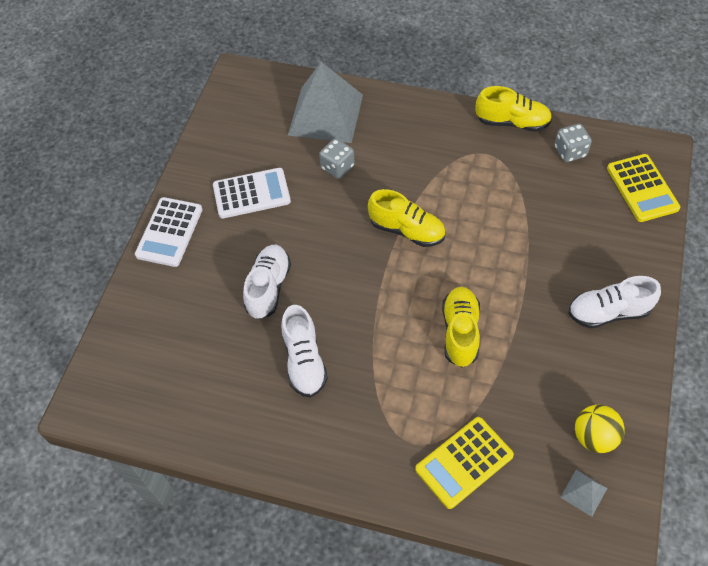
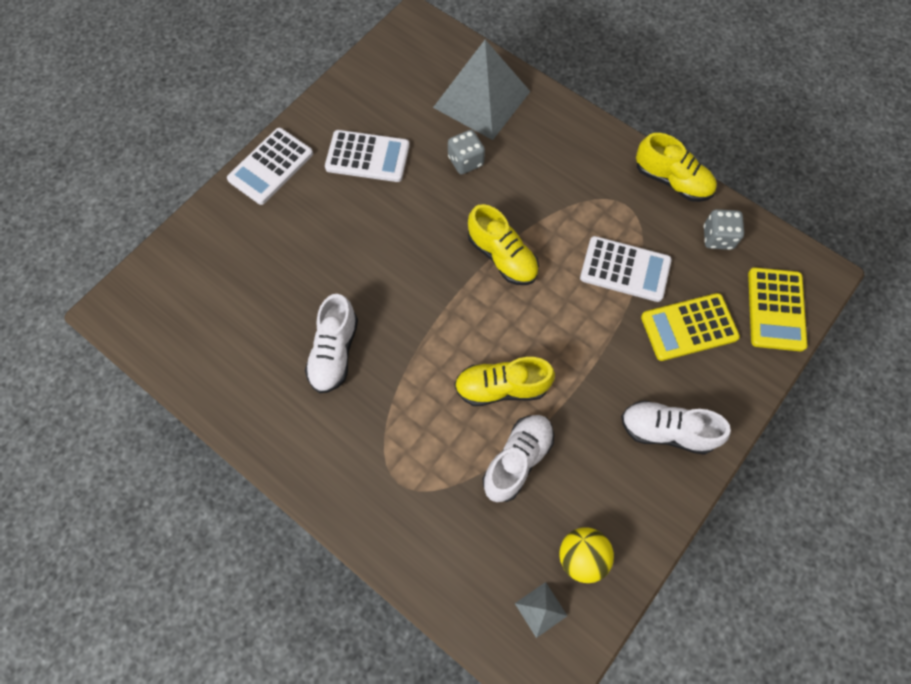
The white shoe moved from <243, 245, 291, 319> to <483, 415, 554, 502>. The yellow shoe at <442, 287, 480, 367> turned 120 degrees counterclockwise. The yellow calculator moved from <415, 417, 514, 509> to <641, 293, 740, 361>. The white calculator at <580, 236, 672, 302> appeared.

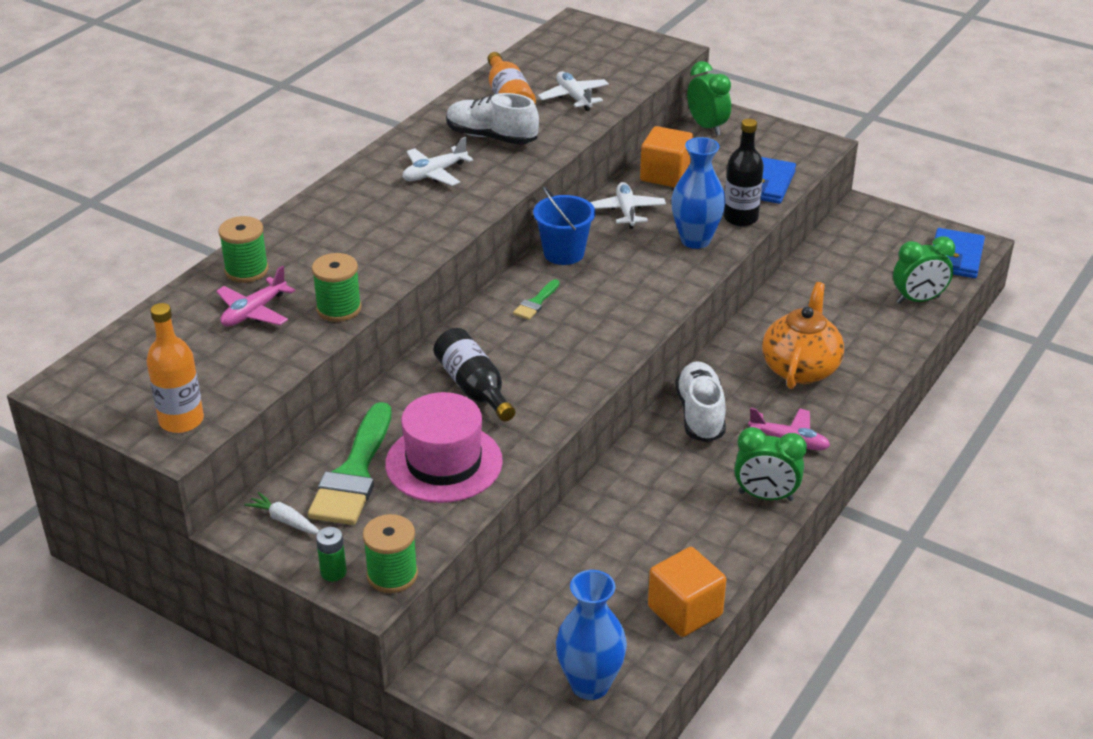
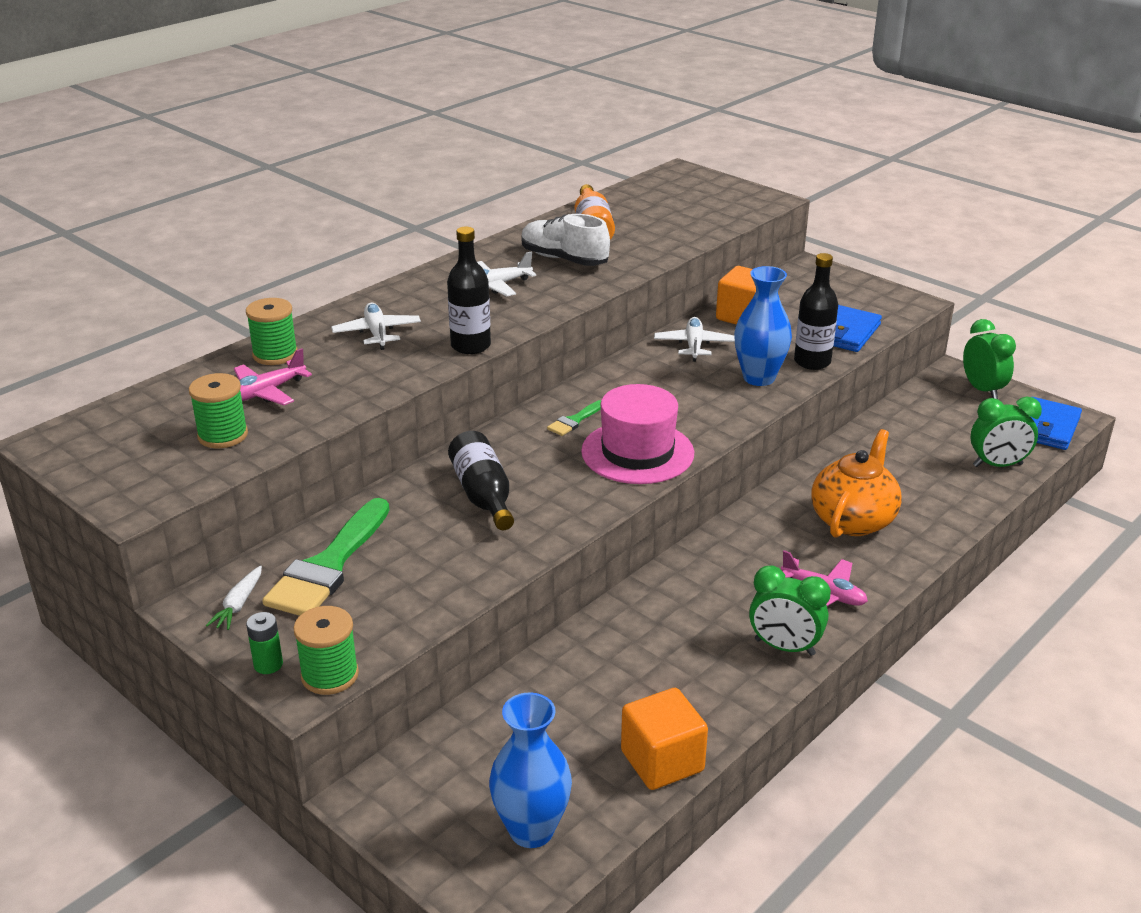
The green clock moved from <687, 61, 731, 136> to <963, 319, 1016, 399>. The white plane moved from <538, 72, 609, 111> to <331, 303, 421, 350>. The blue bucket at <533, 186, 595, 265> disappeared. The green spool moved from <312, 253, 362, 322> to <189, 373, 248, 448>. The orange bottle at <146, 303, 204, 433> disappeared. The white shoe at <675, 361, 726, 443> disappeared. The pink hat moved from <385, 392, 503, 503> to <581, 384, 694, 484>. The white carrot at <244, 492, 319, 534> turned 120 degrees counterclockwise. The black bottle at <447, 227, 491, 354> appeared.

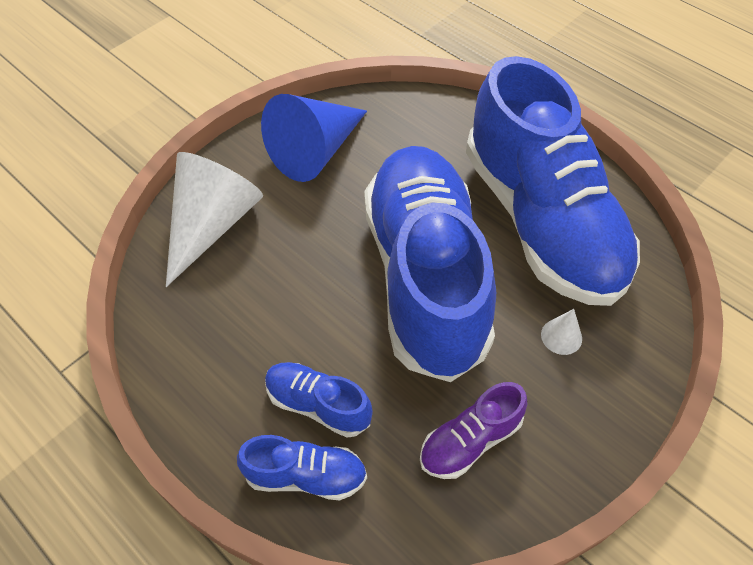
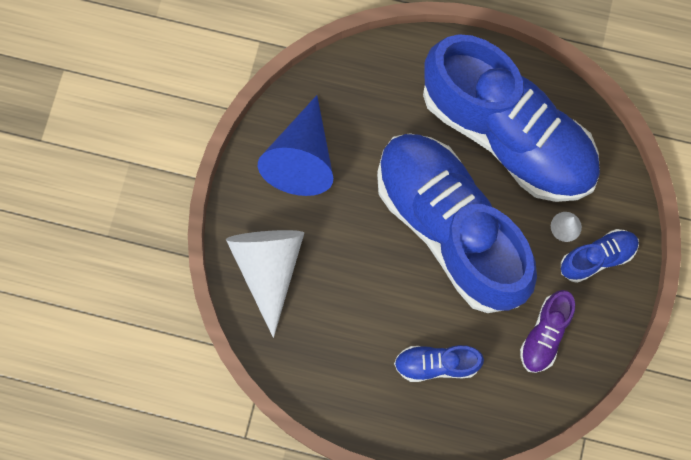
The blue shoe moved from <237, 435, 367, 500> to <561, 229, 639, 283>.

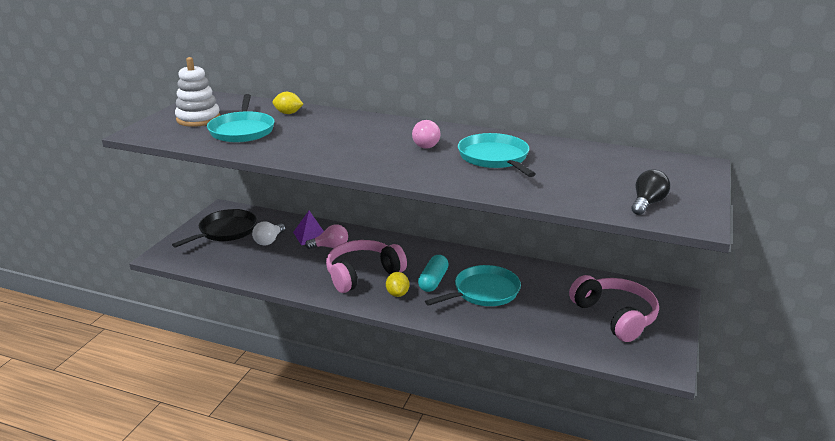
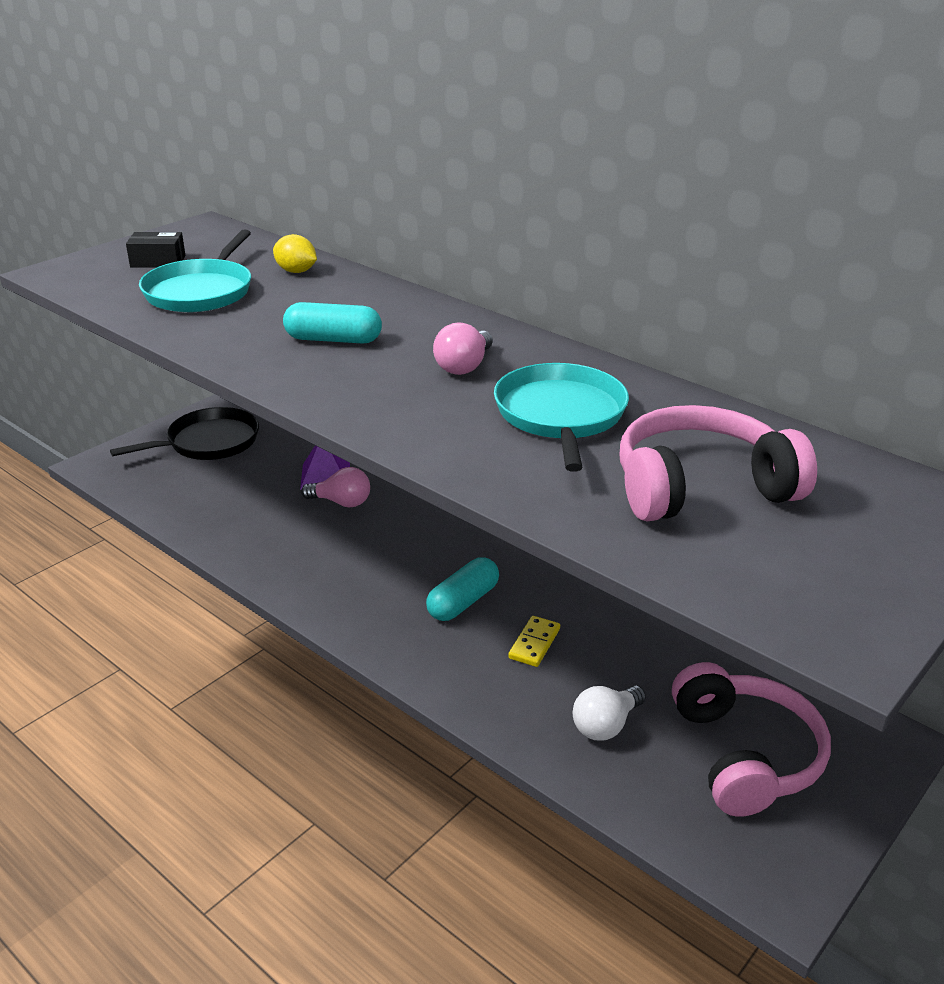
The white stacking toy at <175, 57, 221, 127> was replaced by the black box at <126, 232, 185, 268>. The black light bulb at <631, 170, 670, 215> disappeared. The white light bulb moved from <252, 221, 286, 246> to <573, 686, 646, 741>. The pink headphones moved from <326, 240, 407, 293> to <619, 405, 817, 521>. The turquoise pan at <425, 265, 521, 306> was replaced by the yellow domino at <508, 616, 560, 667>. The yellow lemon at <386, 272, 409, 297> disappeared. The turquoise capsule at <283, 302, 382, 344> appeared.

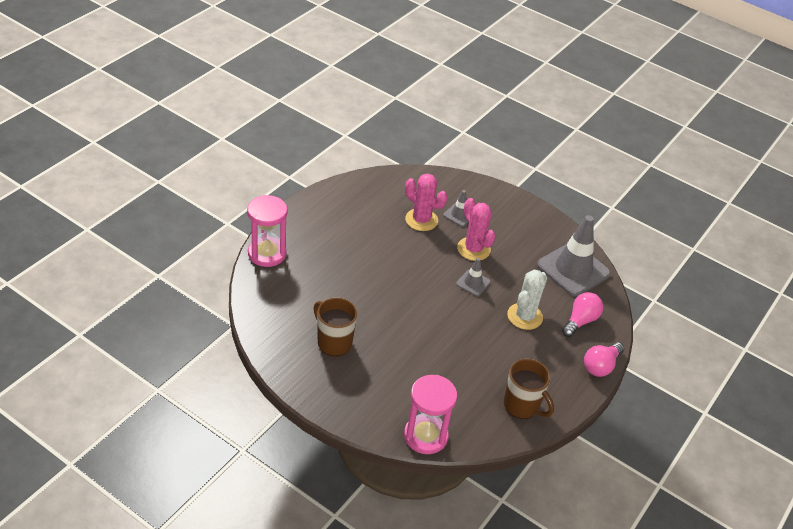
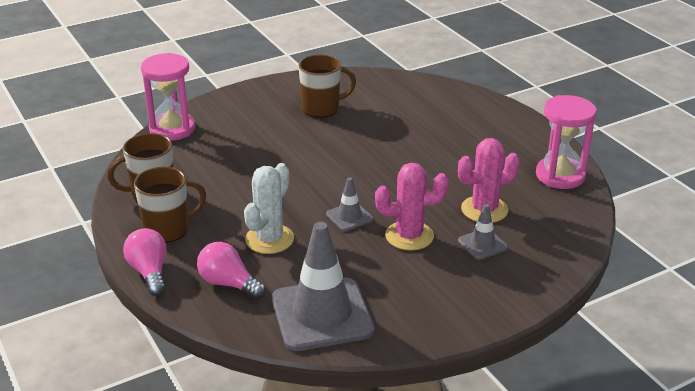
The pink hourglass moved from <247, 195, 288, 267> to <536, 95, 597, 189>. The white cactus at <507, 270, 547, 330> turned 60 degrees clockwise. The pink light bulb at <562, 292, 603, 337> turned 150 degrees clockwise. The brown mug at <134, 167, 206, 243> appeared.

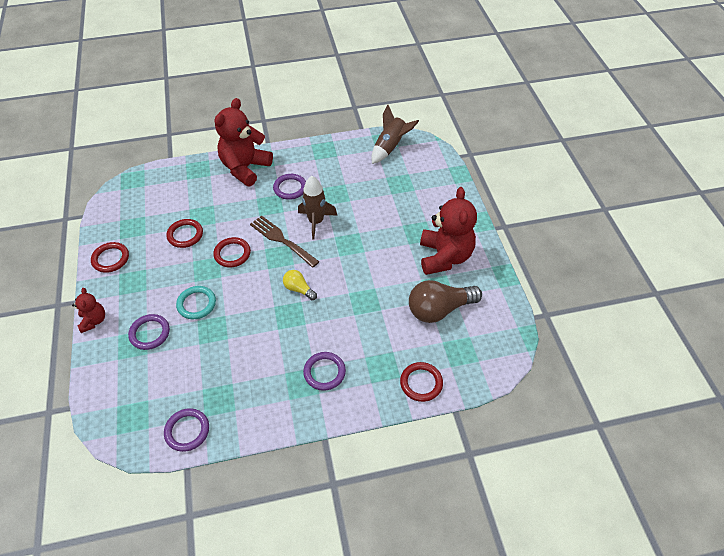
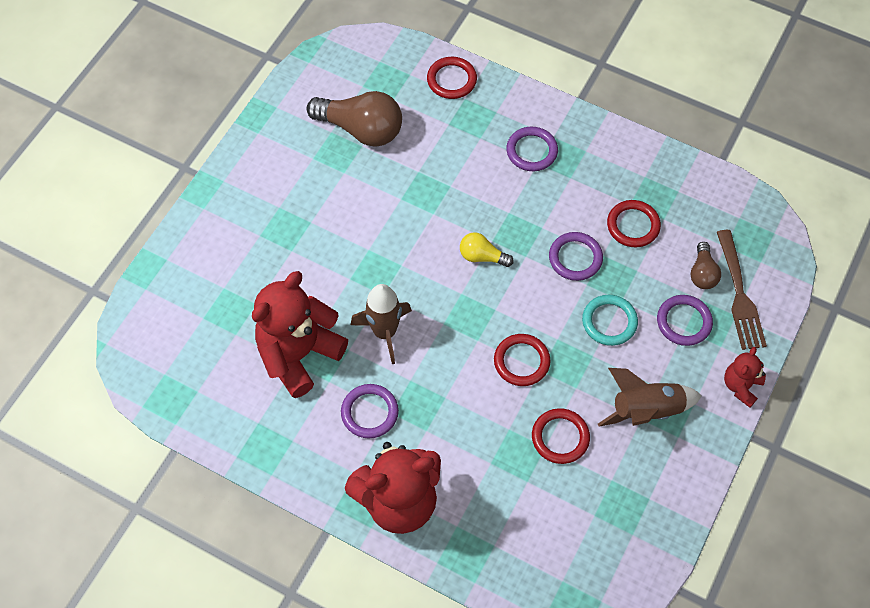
The brown rocket moved from <371, 105, 419, 164> to <598, 368, 702, 427>. The red teddy bear moved from <420, 187, 477, 275> to <252, 271, 348, 398>. The brown fork moved from <250, 215, 319, 268> to <717, 230, 767, 350>. The red ring moved from <91, 242, 129, 273> to <607, 200, 661, 247>. The yellow light bulb at <283, 270, 317, 300> turned 120 degrees clockwise. The purple ring moved from <164, 408, 209, 452> to <549, 232, 603, 281>. The brown light bulb at <690, 242, 721, 289> appeared.

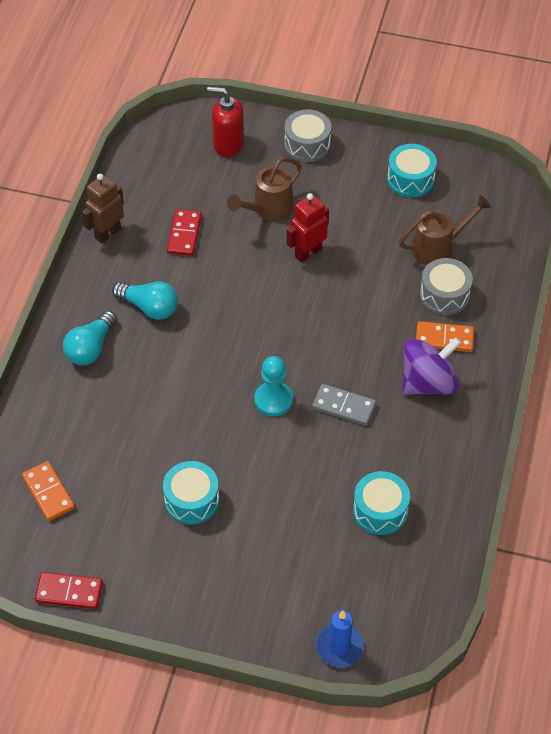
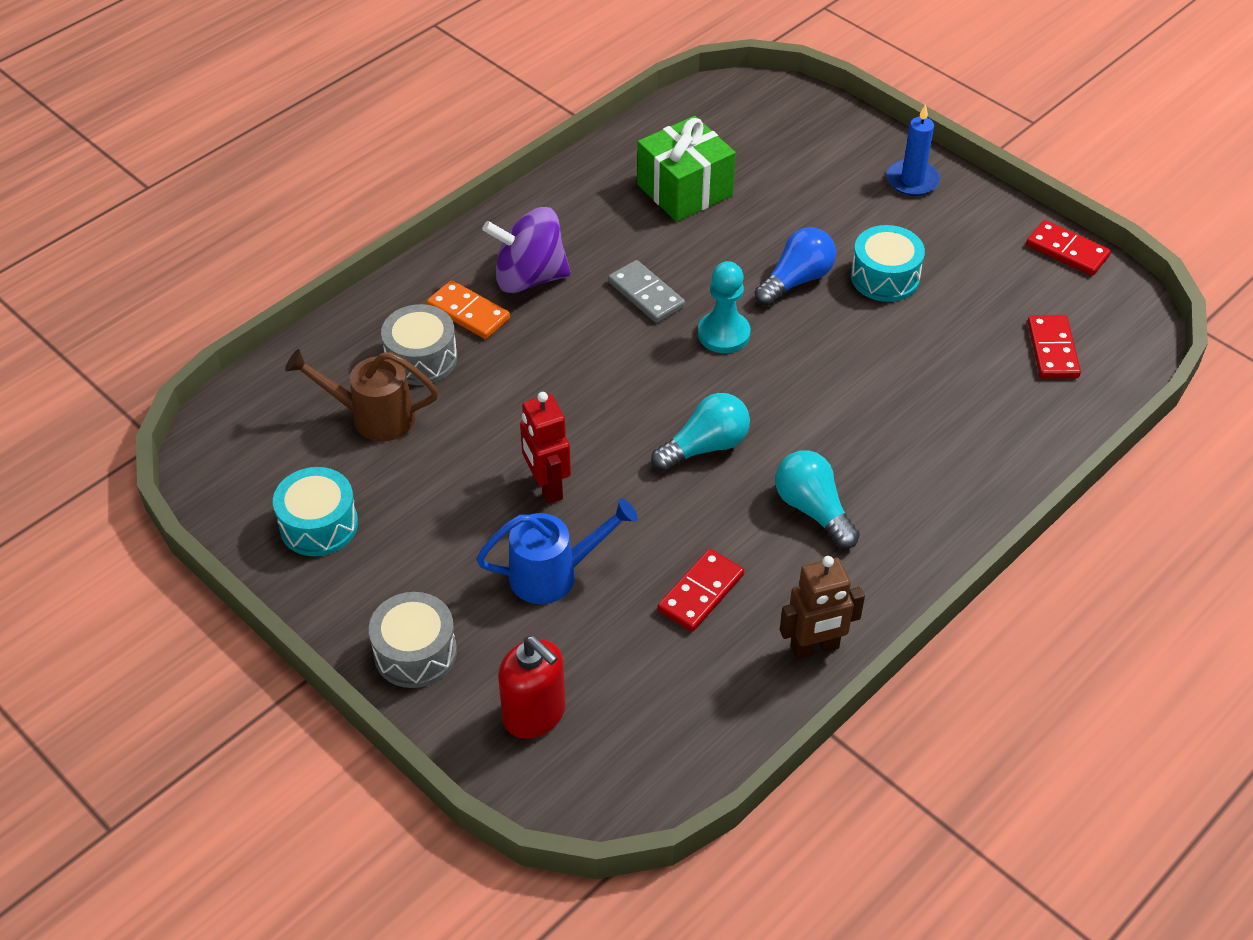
The brown watering can at <227, 157, 302, 221> became the blue watering can at <476, 498, 638, 604>. The red robot at <287, 193, 329, 262> turned 75 degrees clockwise. The turquoise light bulb moved from <63, 311, 117, 365> to <651, 393, 750, 471>. The orange domino at <22, 461, 75, 521> became the red domino at <1027, 315, 1081, 378>. The turquoise drum at <353, 471, 410, 535> was replaced by the green gift at <637, 116, 736, 222>. The blue candle moved from <316, 610, 364, 668> to <886, 104, 940, 196>. The blue light bulb at <755, 227, 836, 306> appeared.

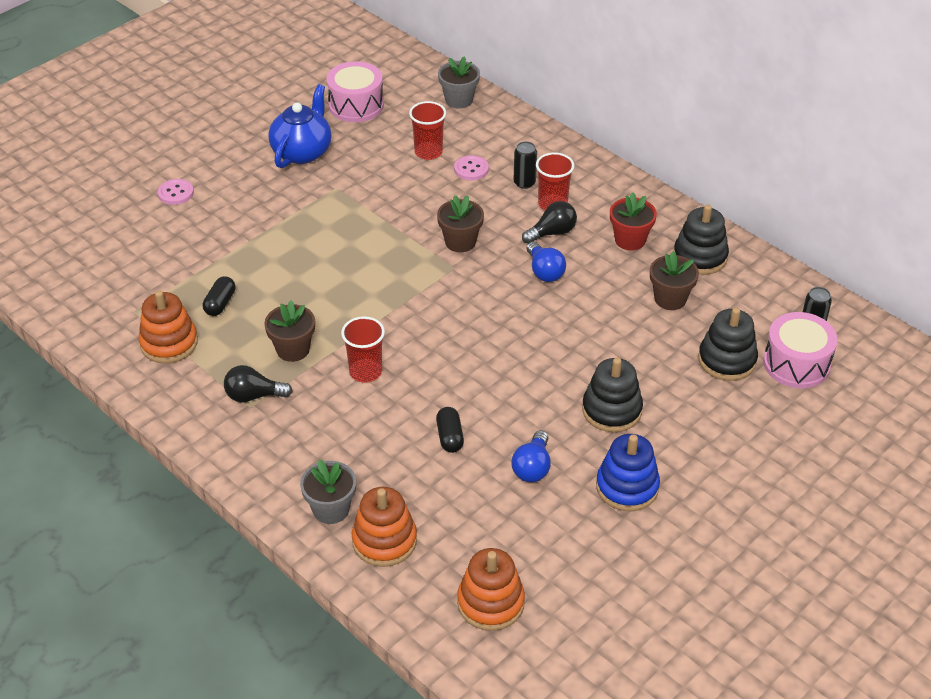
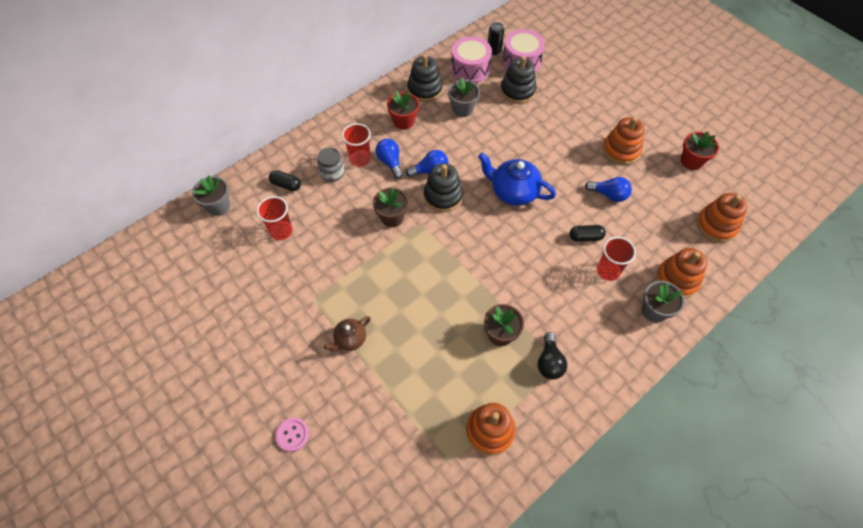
The pink drum moved from <327, 61, 384, 122> to <451, 36, 492, 83>. The blue teapot moved from <268, 84, 332, 168> to <478, 152, 556, 206>. The black can at <514, 141, 537, 189> was replaced by the grey jar at <317, 147, 344, 182>. The pink button at <454, 155, 489, 181> disappeared. The black light bulb at <522, 201, 577, 244> became the blue light bulb at <375, 139, 403, 179>. The brown flower pot at <650, 251, 699, 310> became the grey flower pot at <448, 77, 480, 117>. The black capsule moved from <203, 276, 235, 316> to <269, 170, 301, 191>. The red cup moved from <341, 316, 385, 383> to <597, 237, 636, 281>. The black stacking toy moved from <582, 357, 643, 432> to <424, 163, 463, 212>. The blue stacking toy at <596, 434, 660, 511> became the orange stacking toy at <603, 117, 644, 165>. The red flower pot at <681, 132, 719, 170> appeared. The brown teapot at <324, 316, 371, 351> appeared.

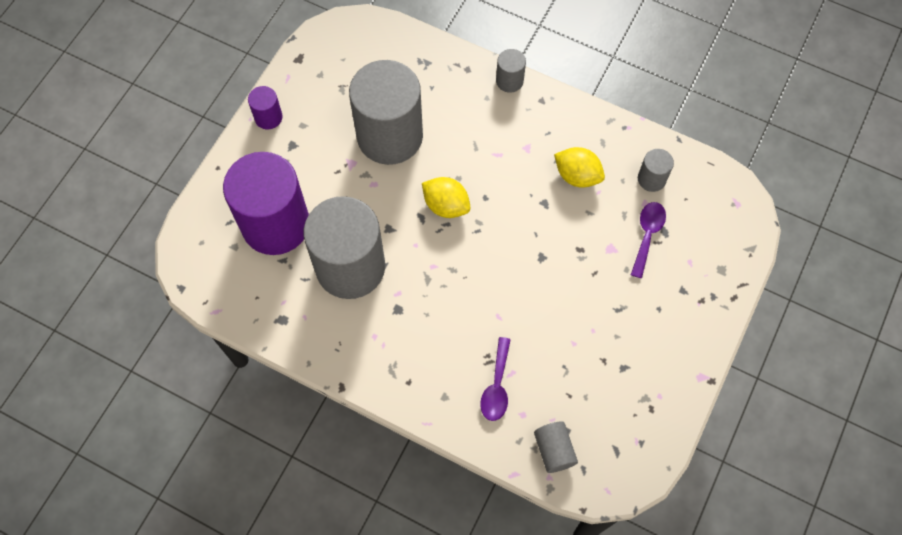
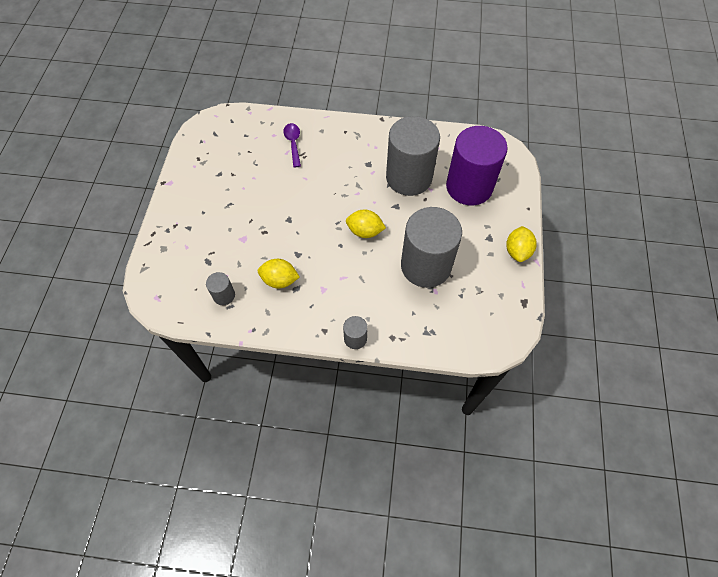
The purple cylinder at <248, 86, 283, 129> was replaced by the yellow lemon at <506, 226, 537, 262>. The purple spoon at <631, 202, 666, 278> disappeared. The grey cylinder at <534, 422, 578, 473> disappeared.

